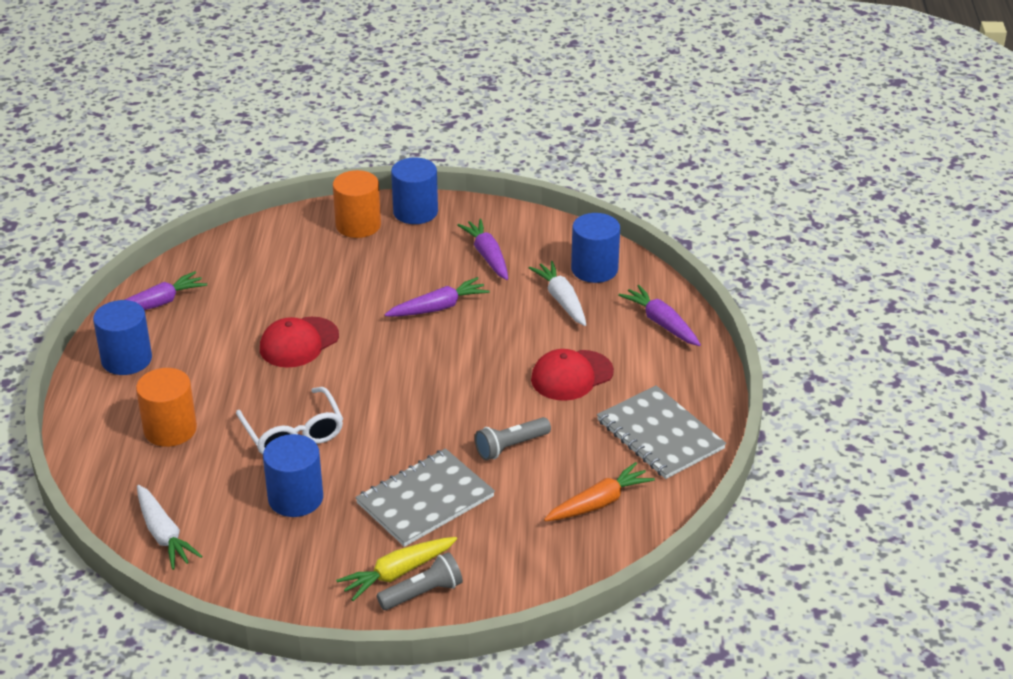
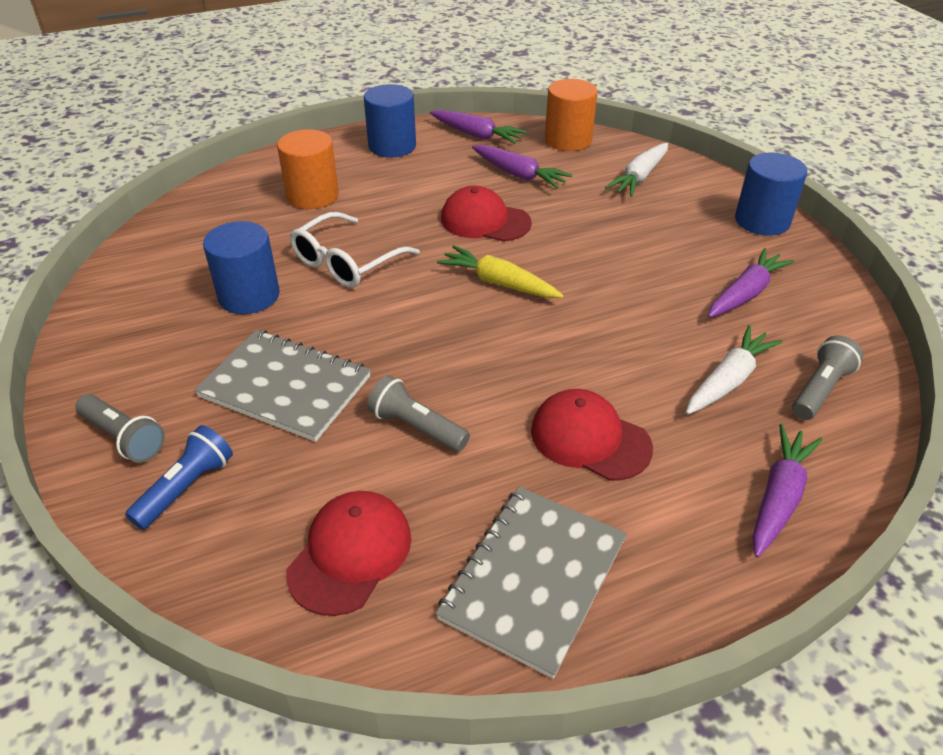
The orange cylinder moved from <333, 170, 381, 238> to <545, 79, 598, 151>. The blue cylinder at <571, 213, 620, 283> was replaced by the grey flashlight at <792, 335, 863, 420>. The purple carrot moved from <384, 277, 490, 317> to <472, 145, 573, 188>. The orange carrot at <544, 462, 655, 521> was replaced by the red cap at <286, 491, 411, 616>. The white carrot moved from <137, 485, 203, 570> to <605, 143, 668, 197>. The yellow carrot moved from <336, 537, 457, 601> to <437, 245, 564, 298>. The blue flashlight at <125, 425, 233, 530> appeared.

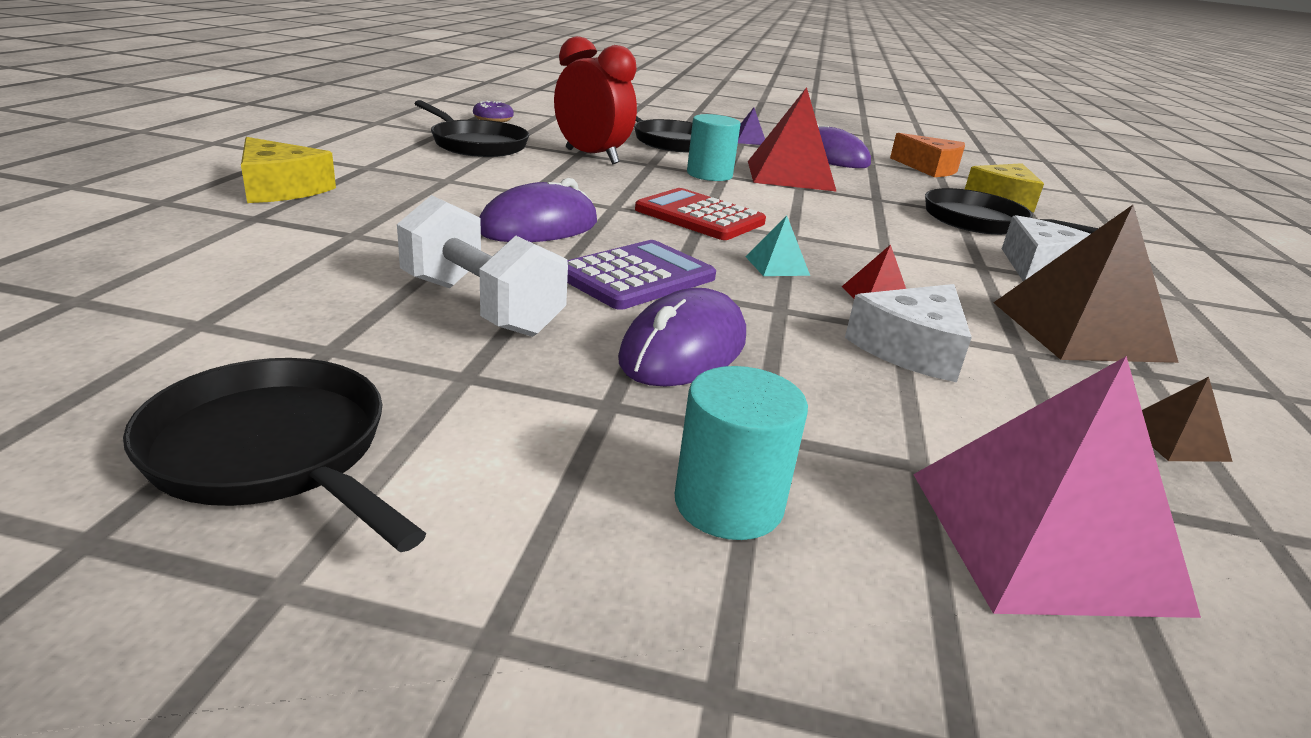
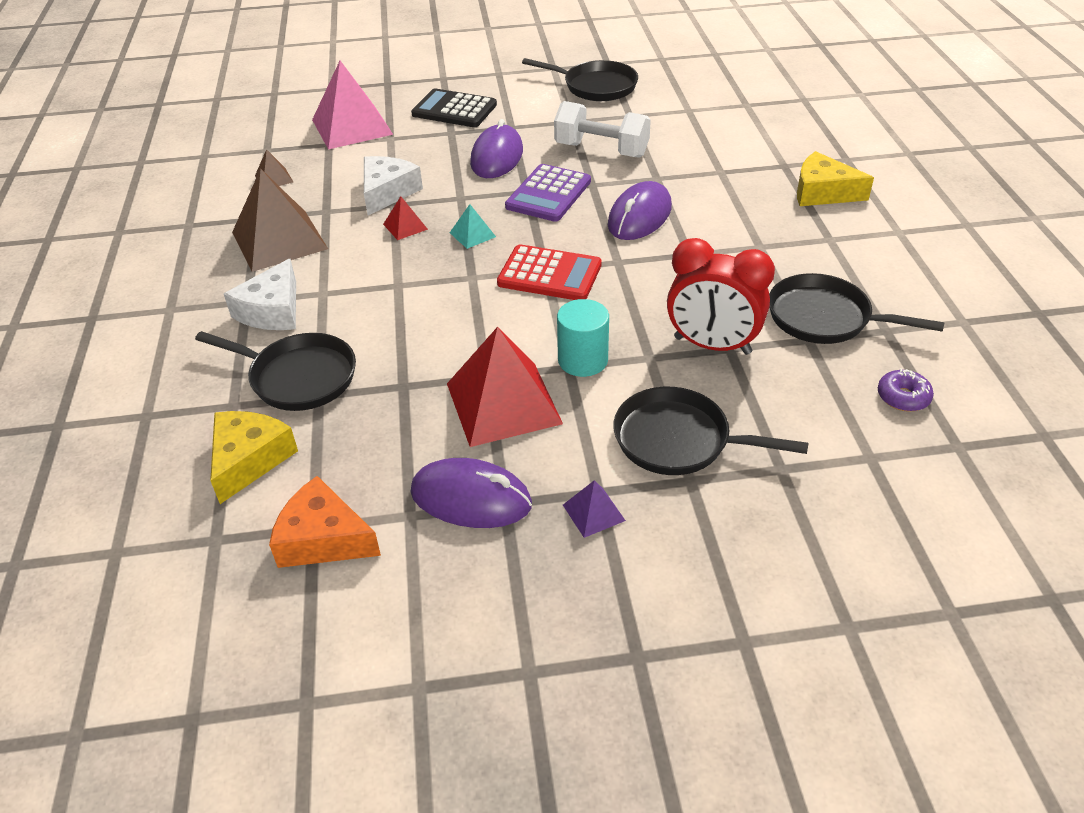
The turquoise cylinder at <675, 366, 808, 540> was replaced by the black calculator at <411, 88, 497, 127>.

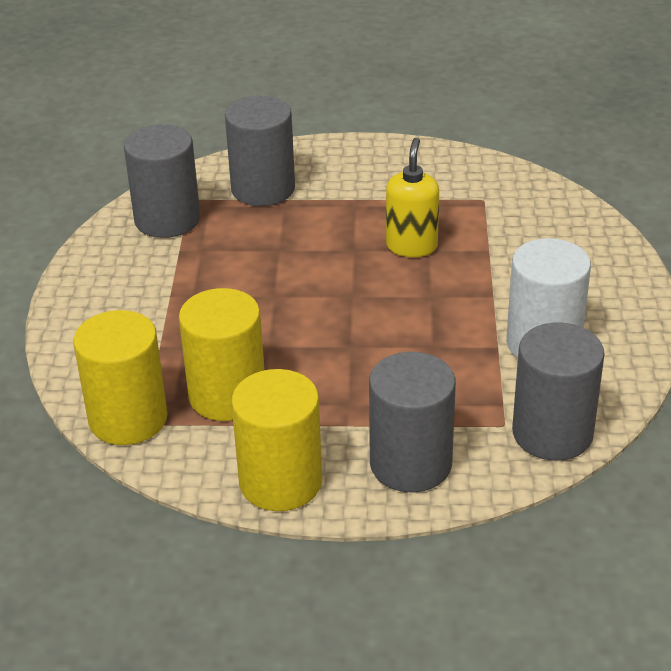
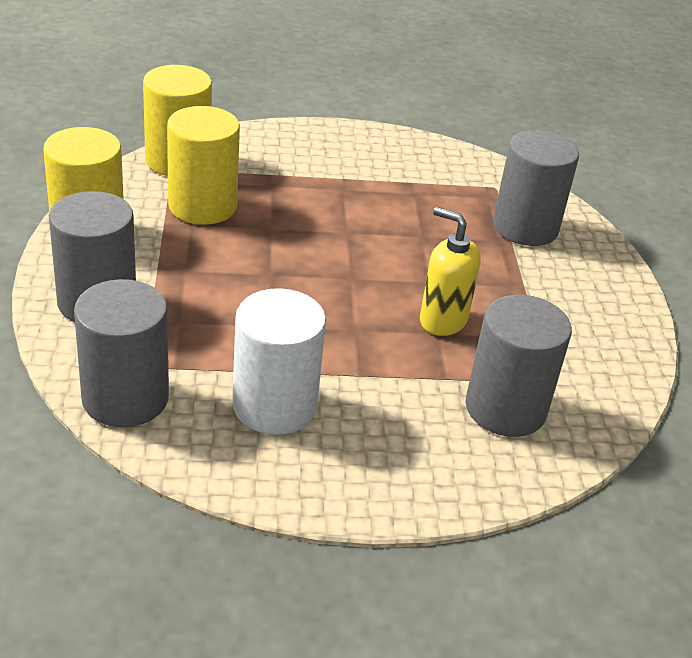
The grey cylinder moved from <124, 124, 200, 238> to <465, 295, 572, 437>. The yellow soap dispenser at <386, 138, 439, 257> turned 150 degrees counterclockwise.

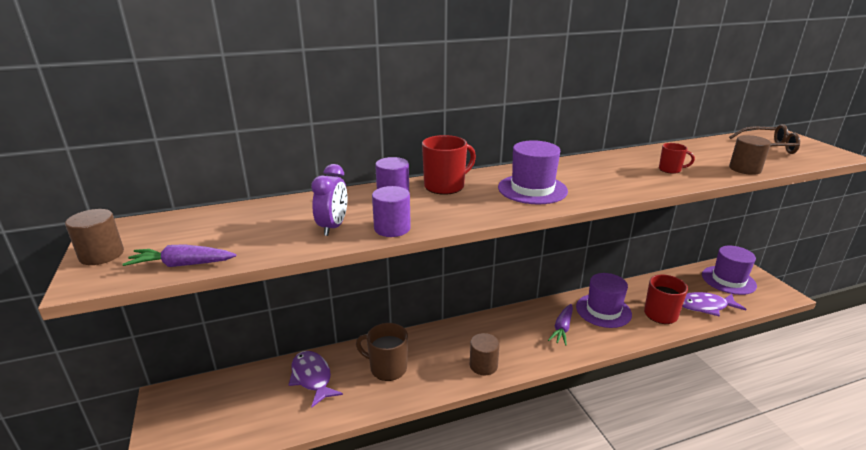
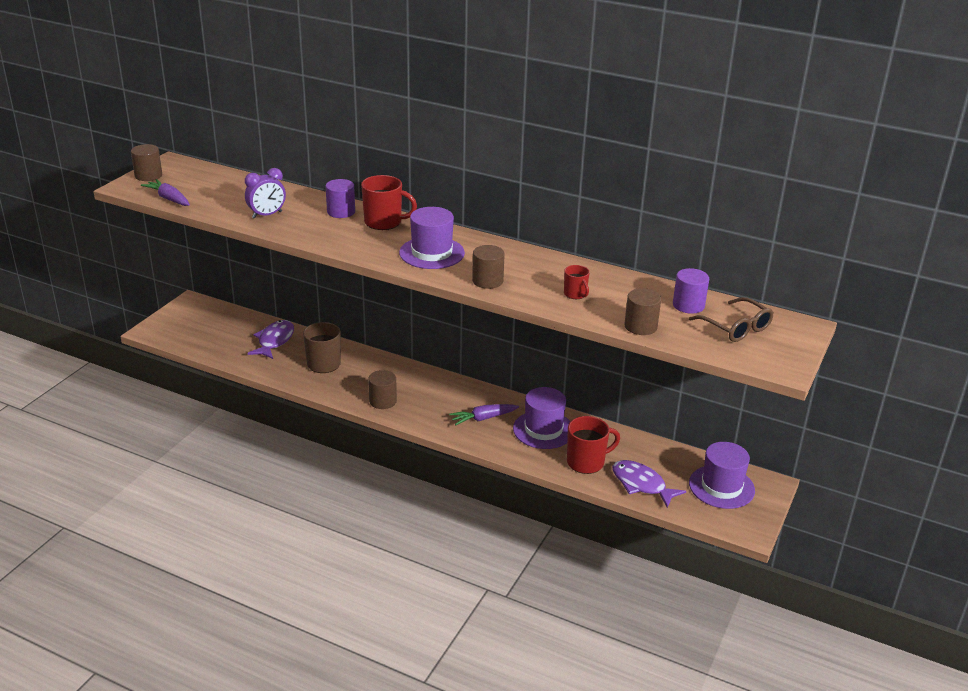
The purple cylinder moved from <372, 186, 411, 237> to <673, 268, 709, 314>. The brown cylinder at <472, 245, 505, 289> appeared.

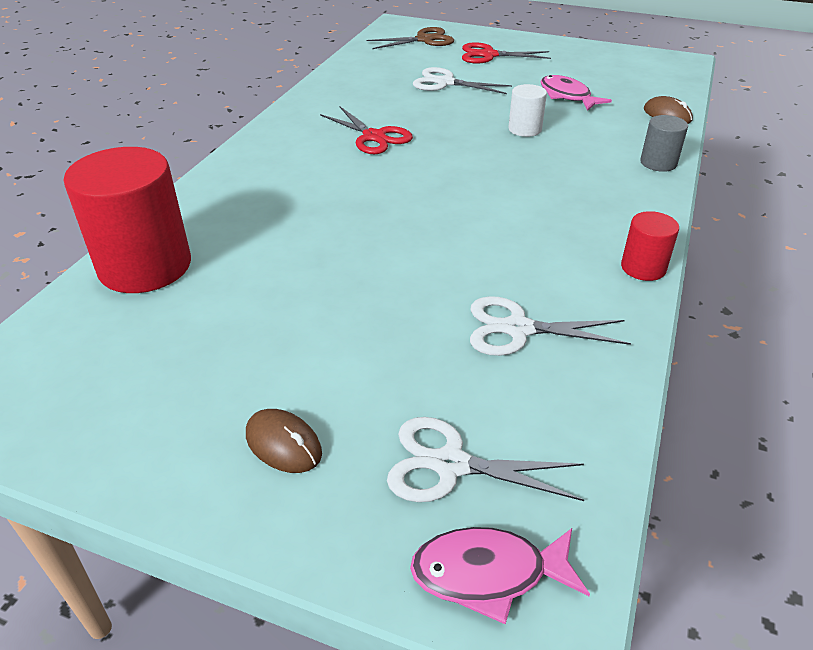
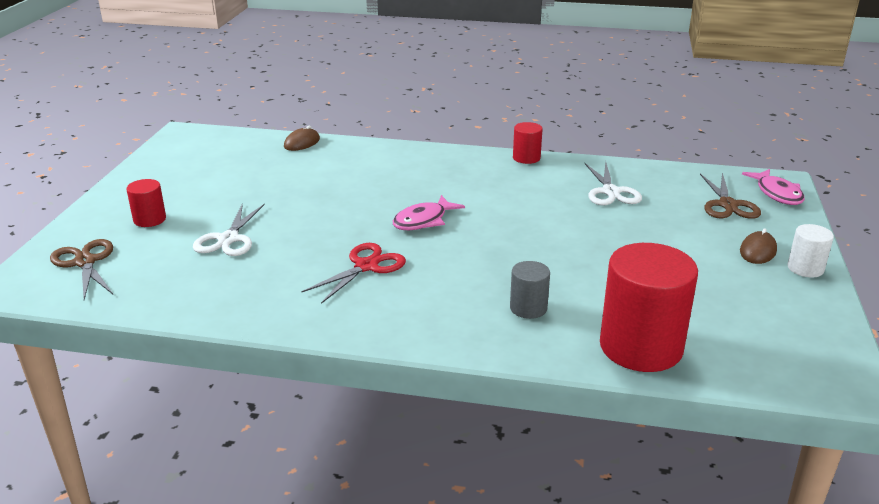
The red scissors at <462, 42, 551, 64> was replaced by the red cylinder at <126, 179, 166, 227>. The pink fish moved from <541, 75, 612, 111> to <393, 195, 465, 230>. The white cylinder moved from <508, 84, 547, 137> to <787, 224, 834, 278>. The grey cylinder moved from <640, 115, 688, 172> to <510, 261, 550, 319>. The white scissors at <387, 417, 584, 502> became the brown scissors at <700, 173, 761, 219>.

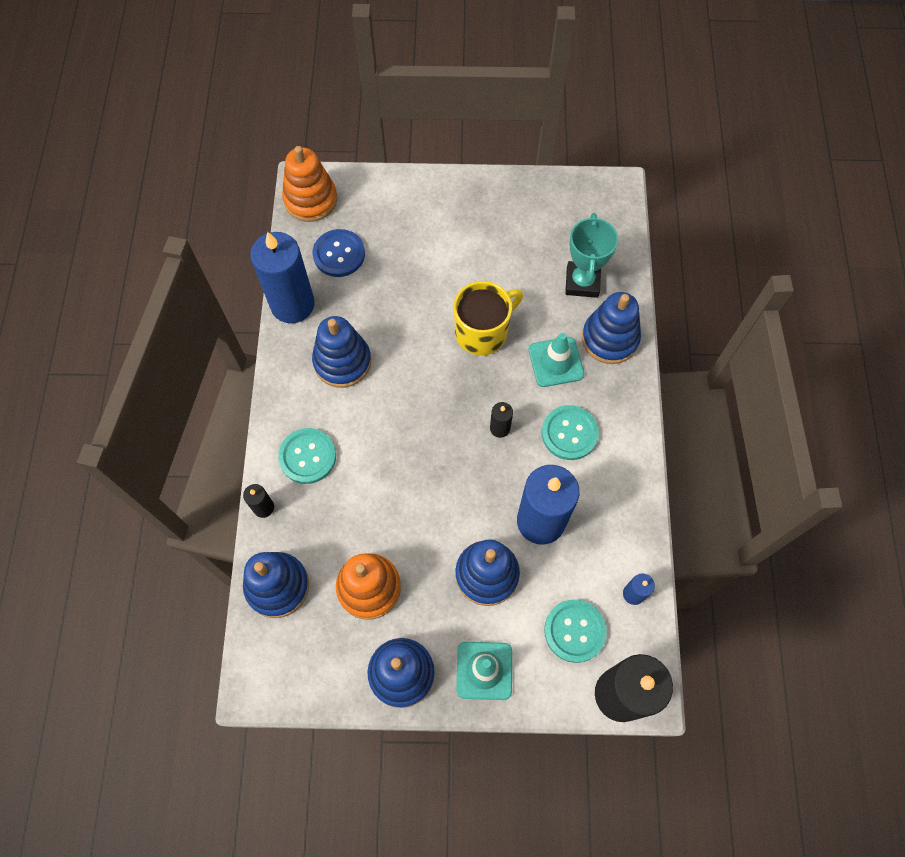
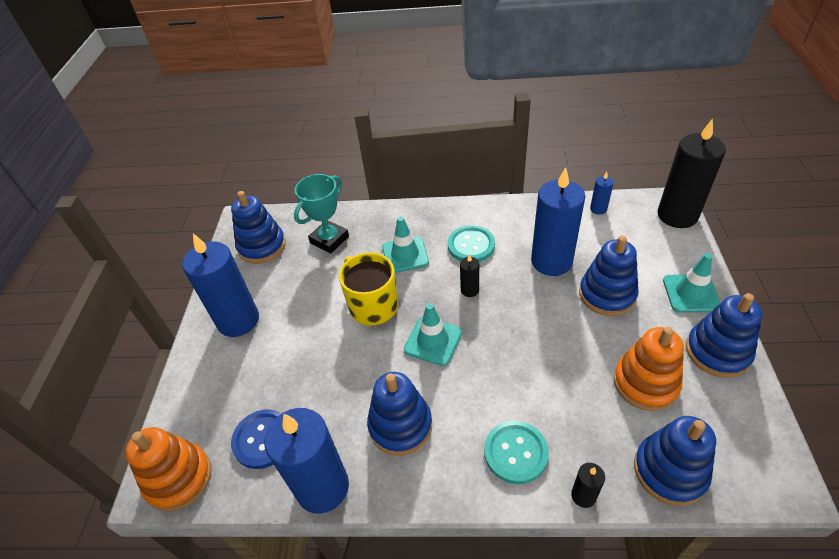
The turquoise trophy at <565, 213, 618, 298> turned 60 degrees counterclockwise. The blue stacking toy moved from <582, 292, 641, 364> to <231, 191, 286, 264>. The turquoise button at <544, 599, 607, 663> disappeared. The blue candle at <182, 233, 259, 337> appeared. The turquoise traffic cone at <404, 303, 462, 366> appeared.

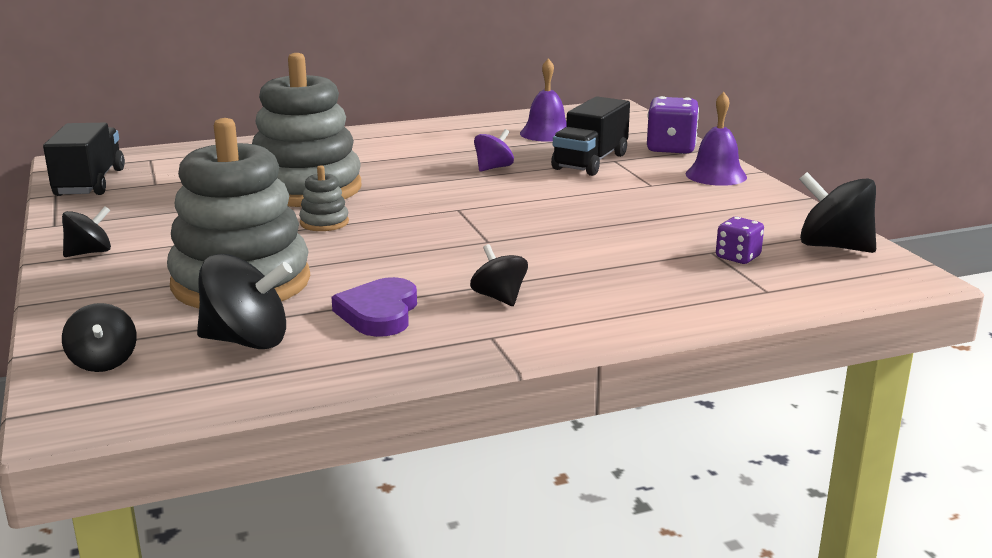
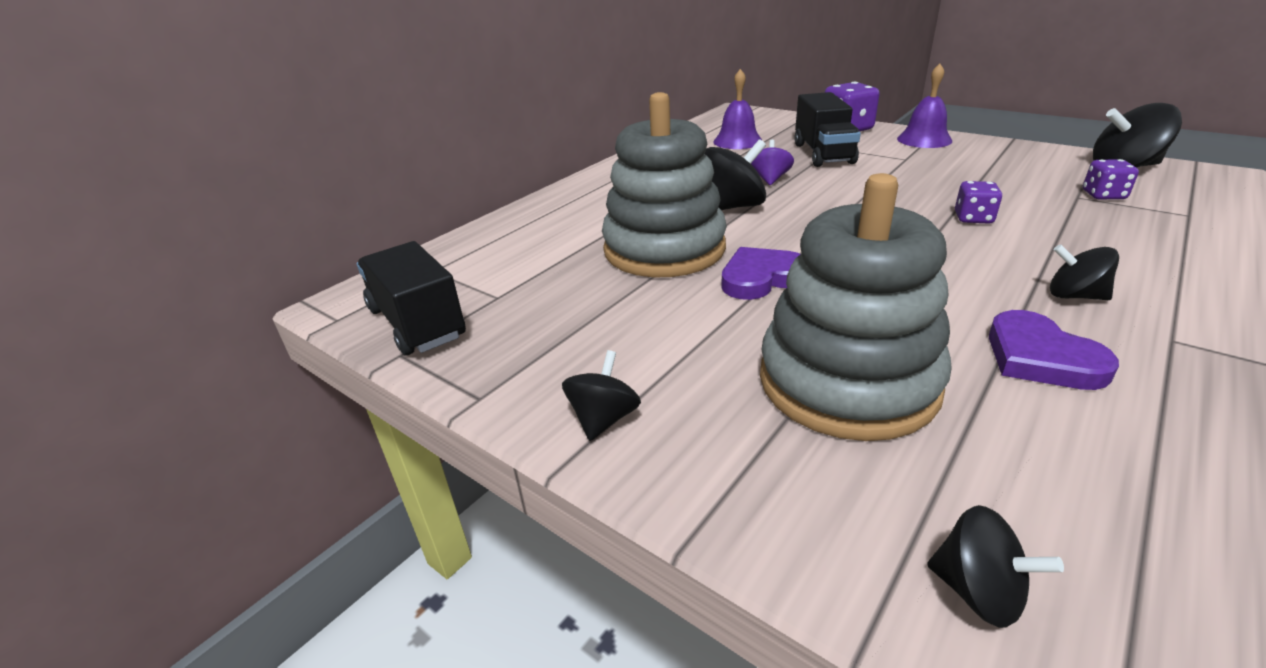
The grey stacking toy at <299, 165, 349, 231> was replaced by the purple heart at <721, 247, 800, 300>. The black spinning top moved from <197, 254, 292, 349> to <705, 139, 766, 210>. The purple dice at <955, 181, 1002, 224> appeared.

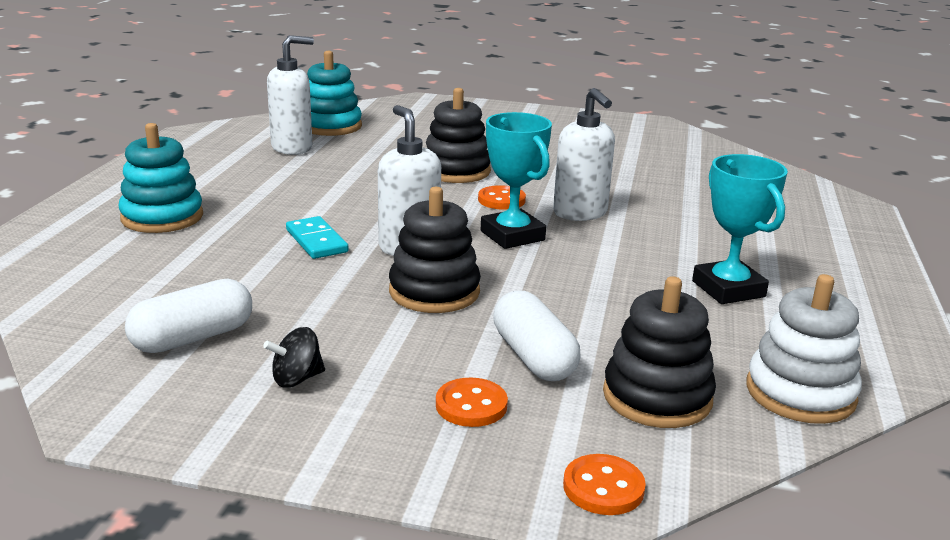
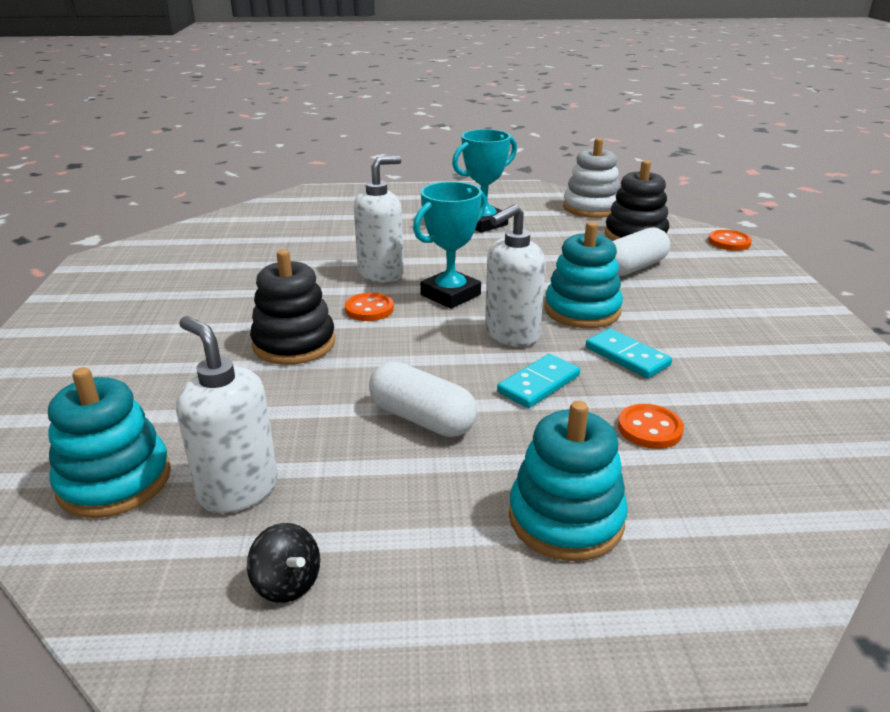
The black stacking toy at <389, 187, 481, 313> became the turquoise stacking toy at <544, 222, 623, 328>. The white capsule moved from <125, 279, 252, 353> to <369, 362, 477, 437>. The black spinning top moved from <263, 327, 325, 388> to <247, 523, 320, 603>. The orange button moved from <436, 377, 508, 427> to <618, 404, 684, 449>. The turquoise domino at <586, 328, 672, 378> appeared.

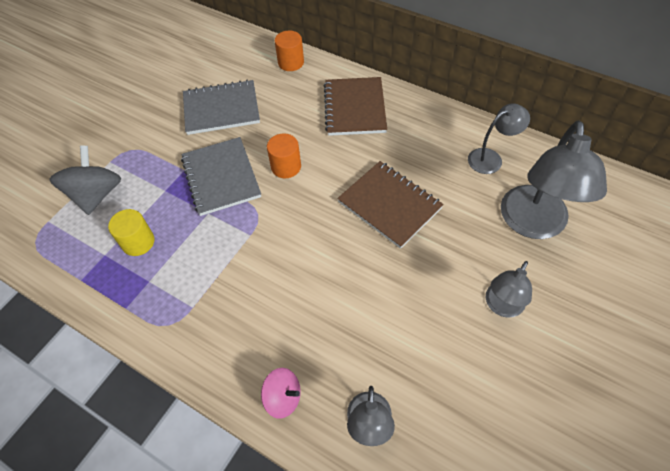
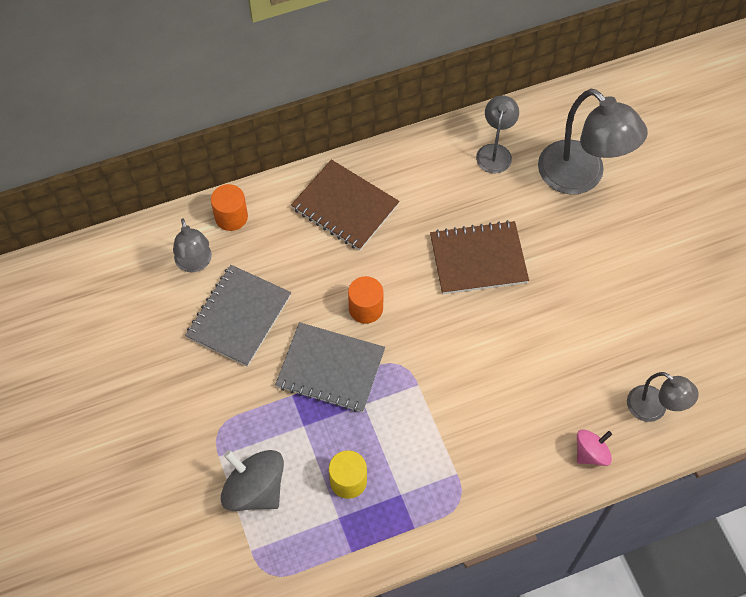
The grey lamp moved from <486, 261, 532, 318> to <173, 218, 212, 272>.

